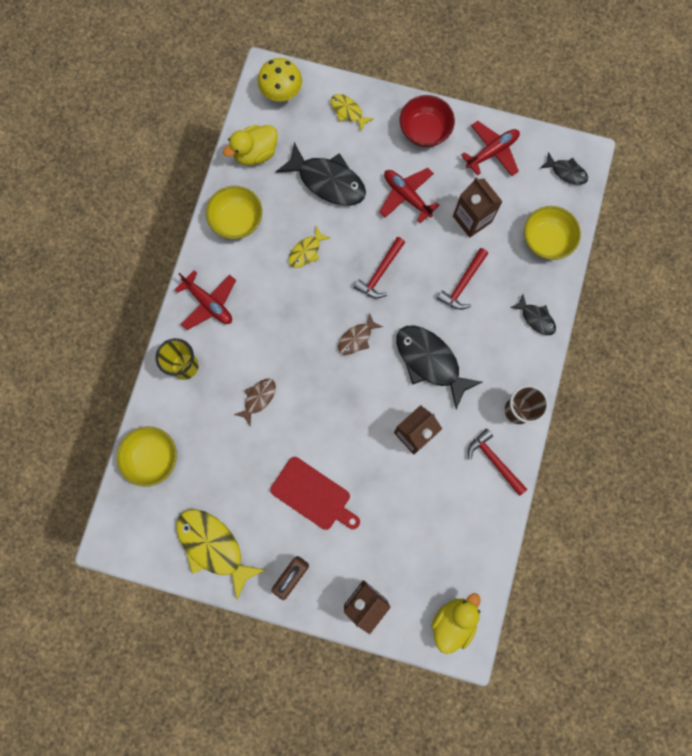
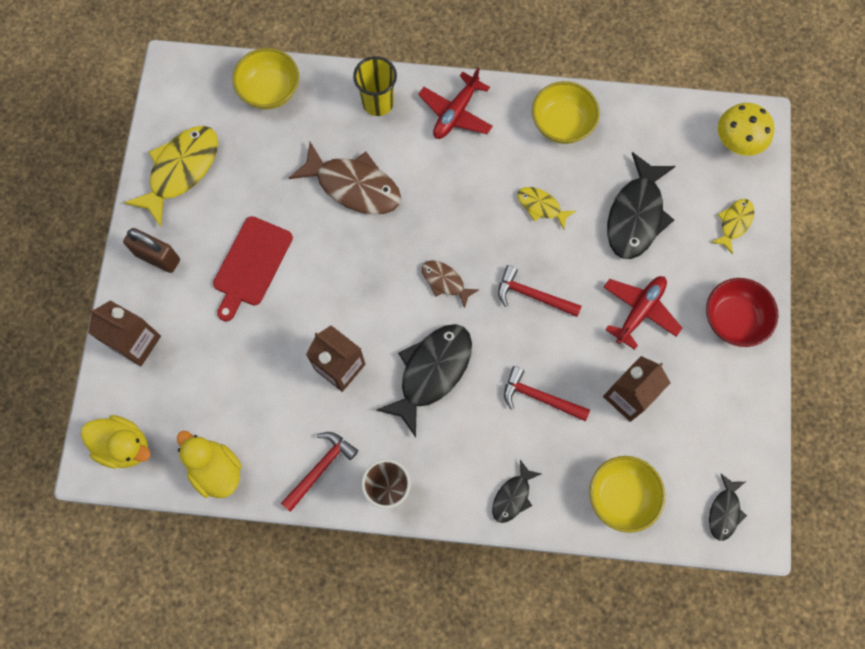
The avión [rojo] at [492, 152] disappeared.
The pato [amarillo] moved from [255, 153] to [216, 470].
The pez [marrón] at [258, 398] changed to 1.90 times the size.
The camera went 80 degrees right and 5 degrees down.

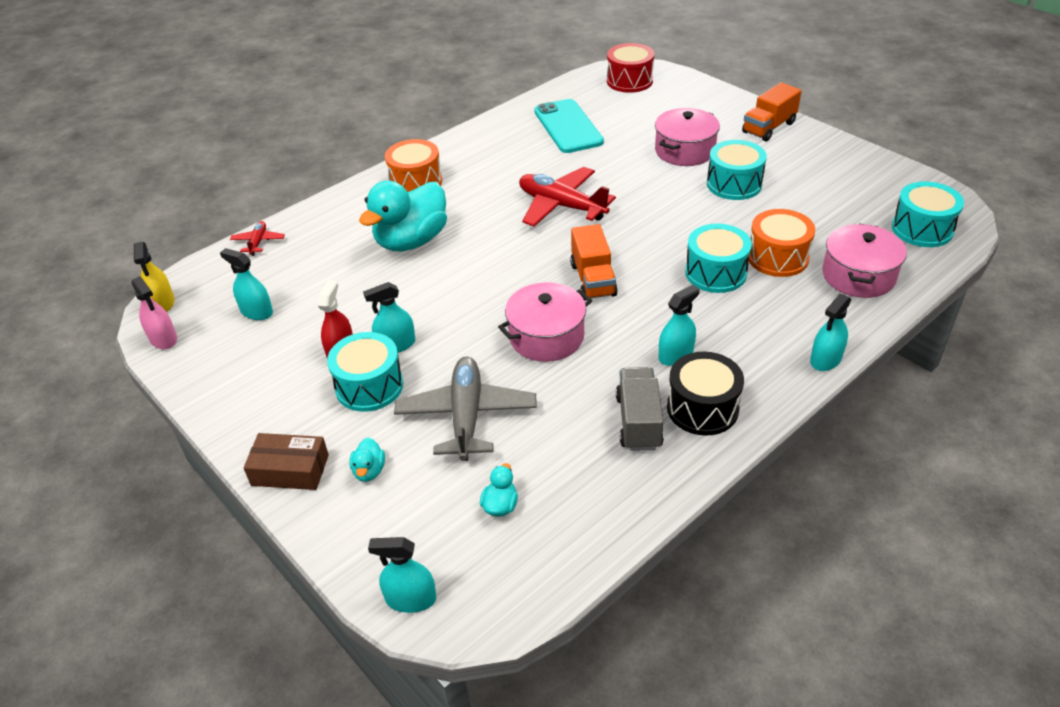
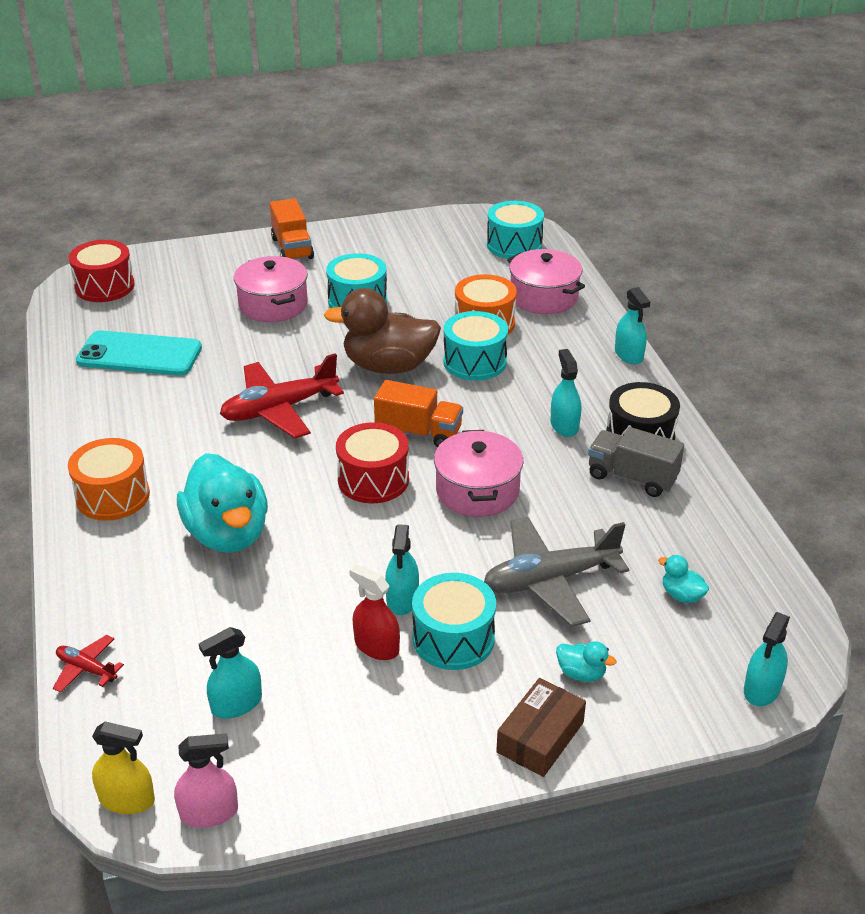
The pato [marrón] at [388, 366] appeared.
The tambor [rojo] at [373, 480] appeared.
The avión [gris] at [466, 416] turned 45 degrees counterclockwise.
The camera went 65 degrees left and 5 degrees down.

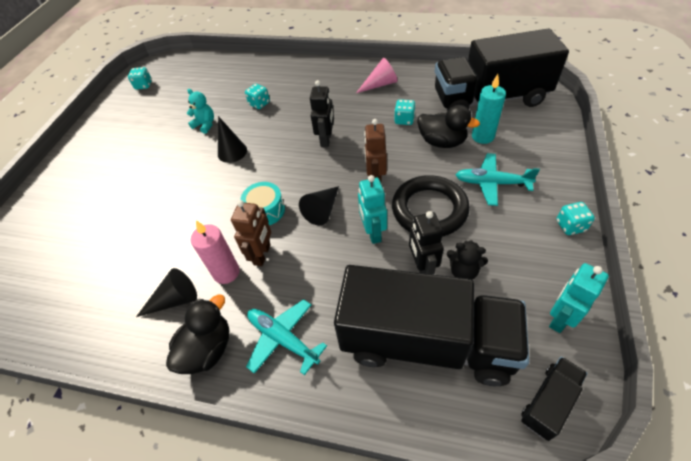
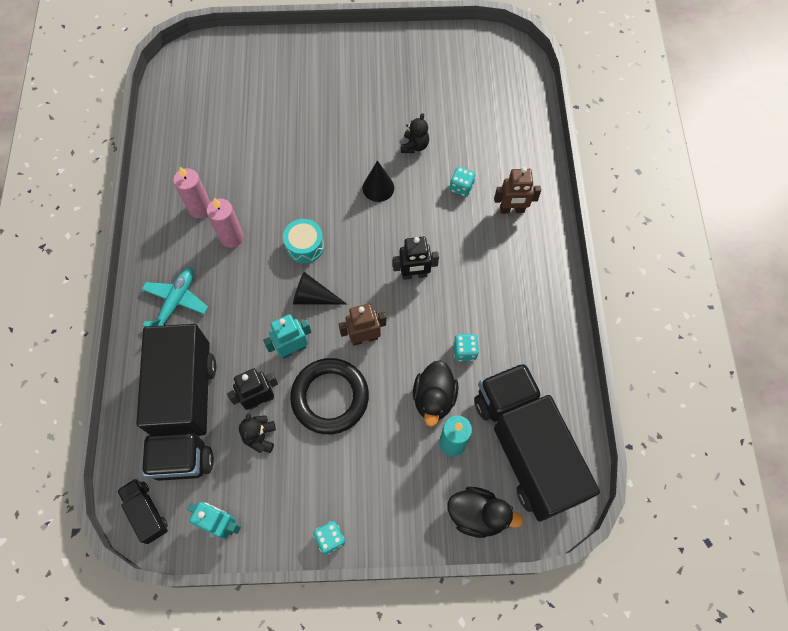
The dado [turquesa] at [143, 85] disappeared.
The cono [rosa] at [380, 84] disappeared.
The avión [turquesa] at [491, 183] disappeared.
The pato [negro] moved from [208, 349] to [477, 515].
The robot [marrón] moved from [262, 255] to [512, 210].
The cono [negro] at [175, 300] was replaced by the vela [rosa] at [200, 208].
The osito [turquesa] at [205, 125] became the osito [negro] at [414, 146].
The camión [negro] at [548, 402] turned 150 degrees counterclockwise.
The camera went 70 degrees right and 15 degrees up.

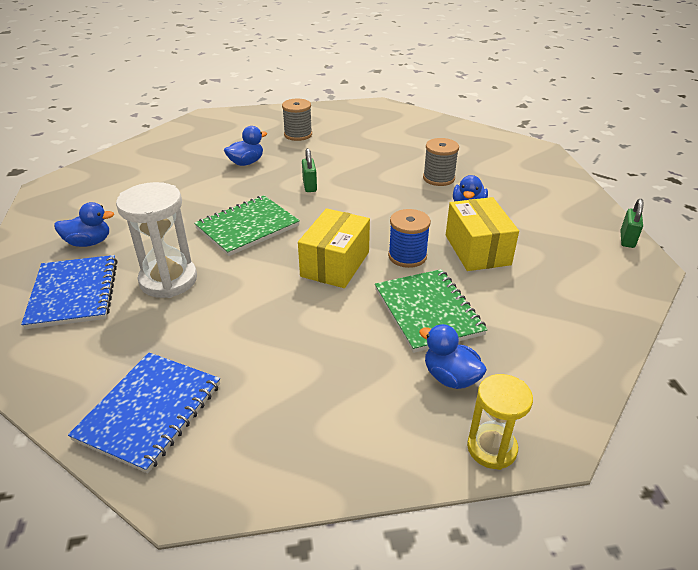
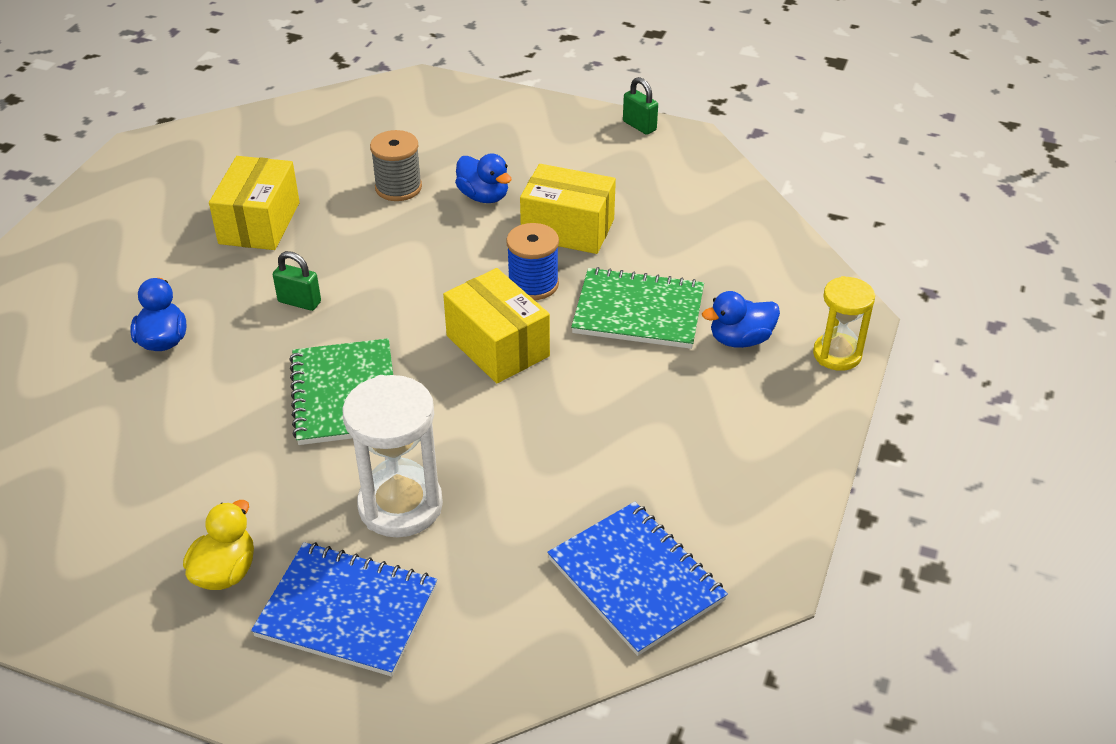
The carrete [gris] at [298, 135] disappeared.
The caja [amarillo] at [259, 223] appeared.
The pato [azul] at [89, 242] became the pato [amarillo] at [225, 572].
The camera went 60 degrees left and 5 degrees up.

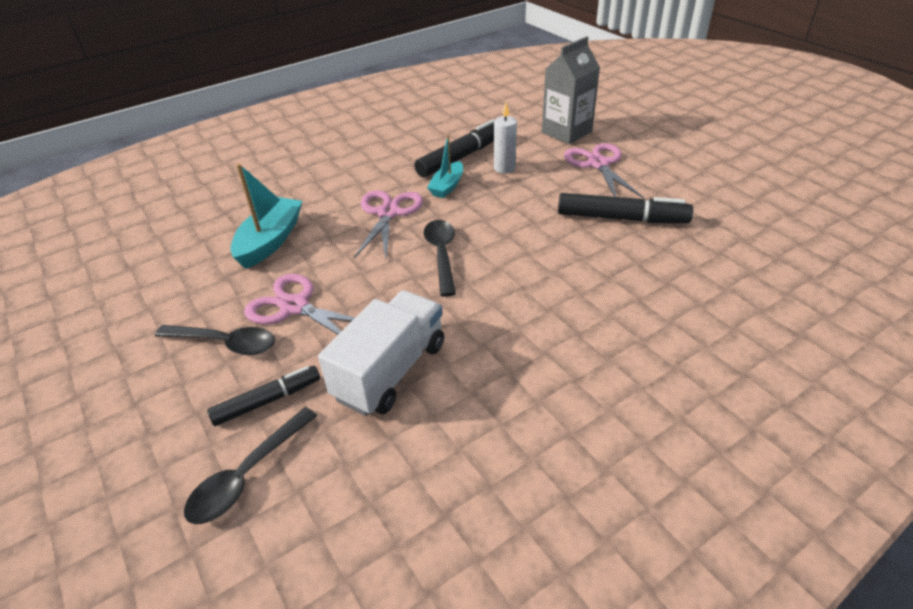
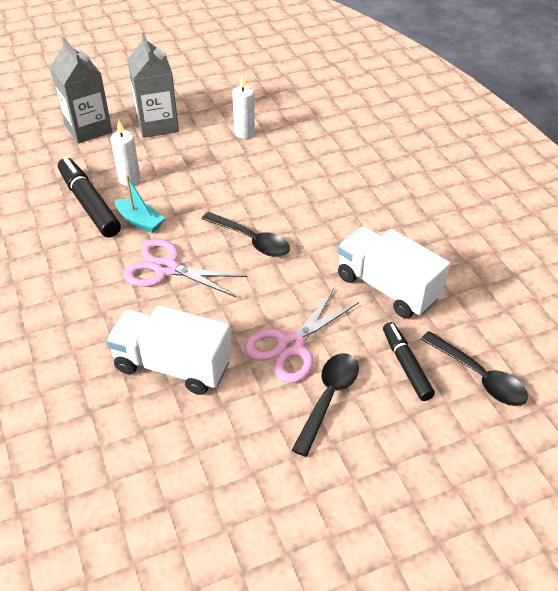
The barco [turquesa] at [270, 241] was replaced by the camión [blanco] at [173, 365].
The rotulador [negro] at [621, 218] was replaced by the vela [blanco] at [244, 133].
The tijeras [rosa] at [598, 164] was replaced by the cartón de leche [gris] at [157, 124].
The cuchara [negro] at [441, 255] turned 150 degrees counterclockwise.
The camera went 80 degrees left and 5 degrees up.

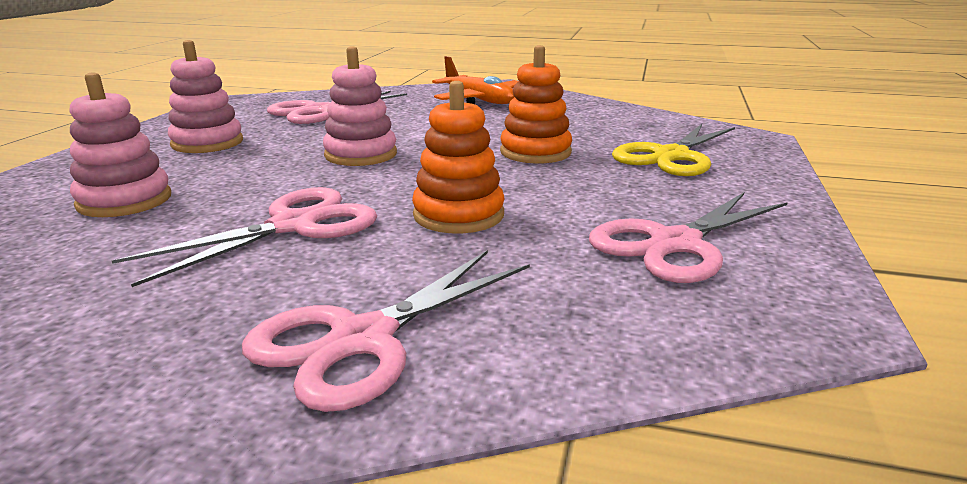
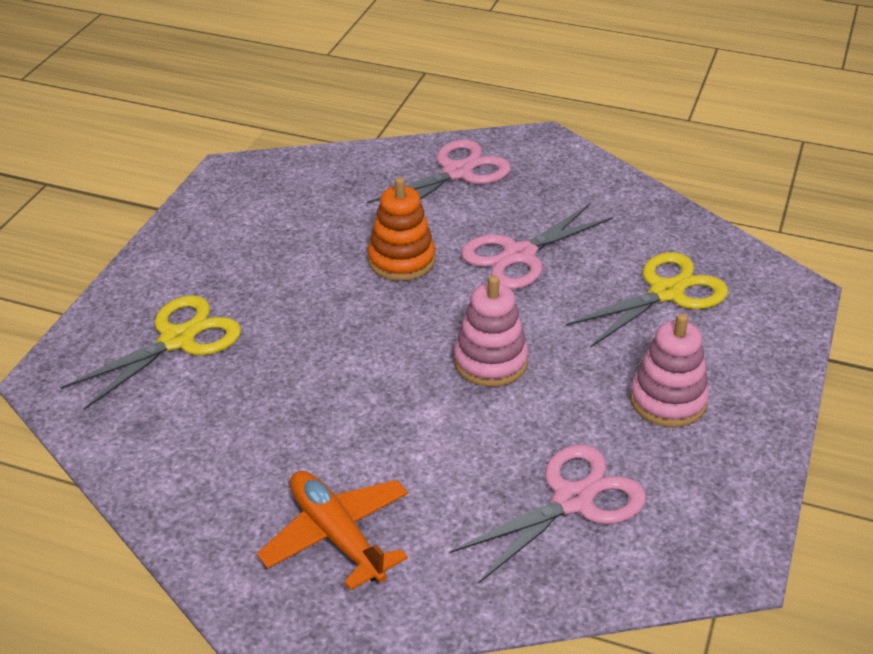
The juguete apilable [naranja] at [535, 152] disappeared.
The tijeras [rosa] at [675, 244] disappeared.
The juguete apilable [rosa] at [125, 201] was replaced by the tijeras [amarillo] at [666, 292].
The camera went 175 degrees left and 15 degrees up.

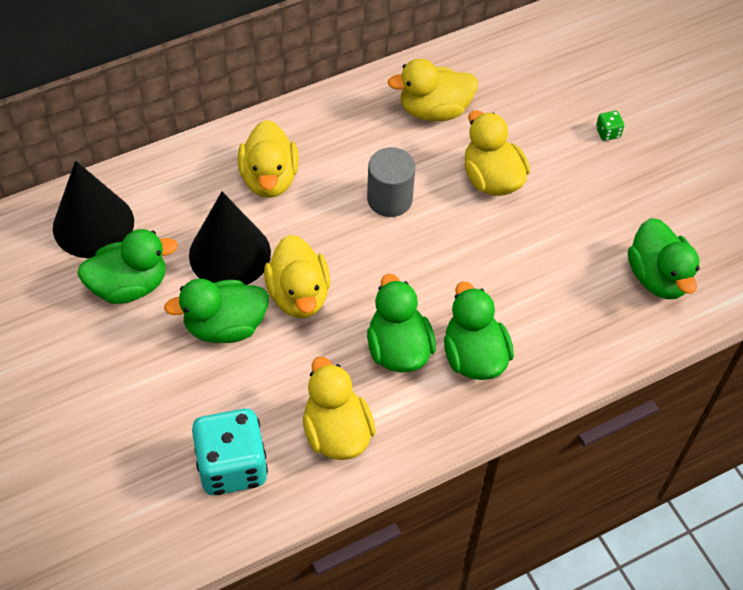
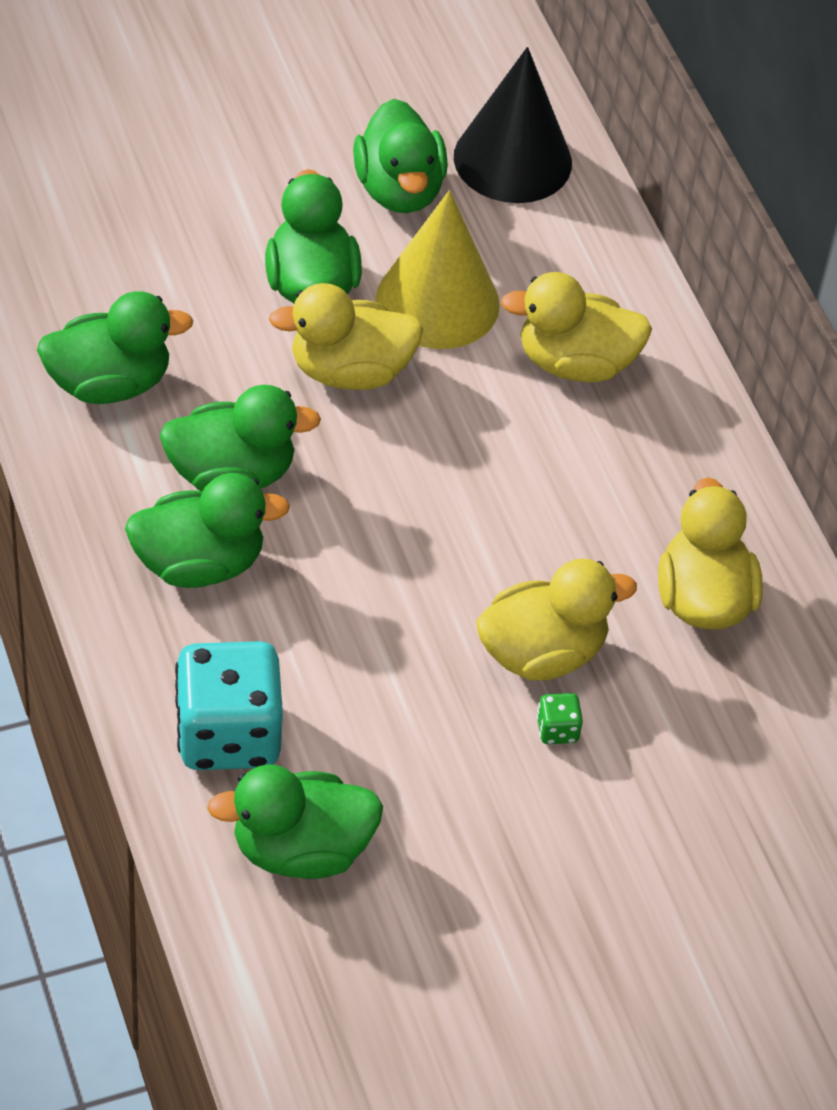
The cilindro [gris] at [389, 199] disappeared.
The dado [turquesa] moved from [232, 466] to [228, 735].
The dado [verde] moved from [607, 133] to [557, 730].
The cono [negro] at [230, 254] became the cono [amarillo] at [437, 302].
The pato [amarillo] at [336, 432] became the pato [verde] at [109, 383].
The camera went 95 degrees right and 5 degrees down.

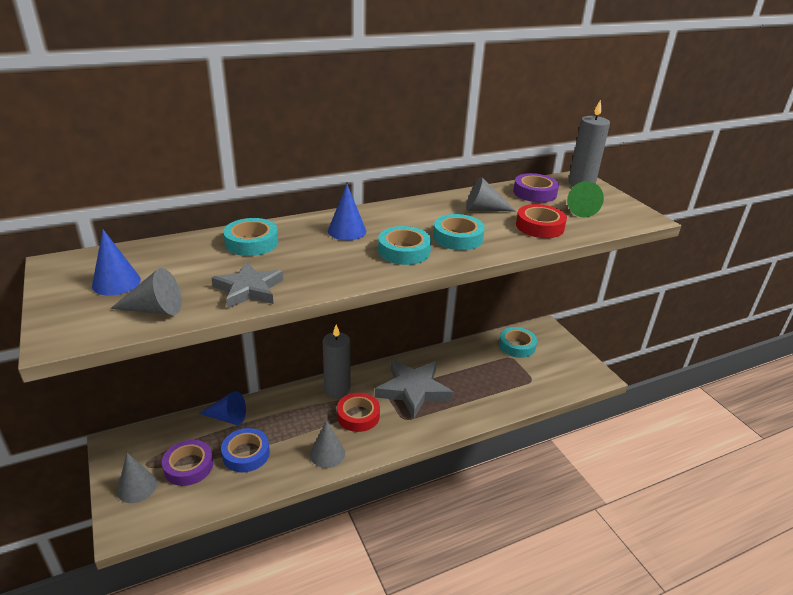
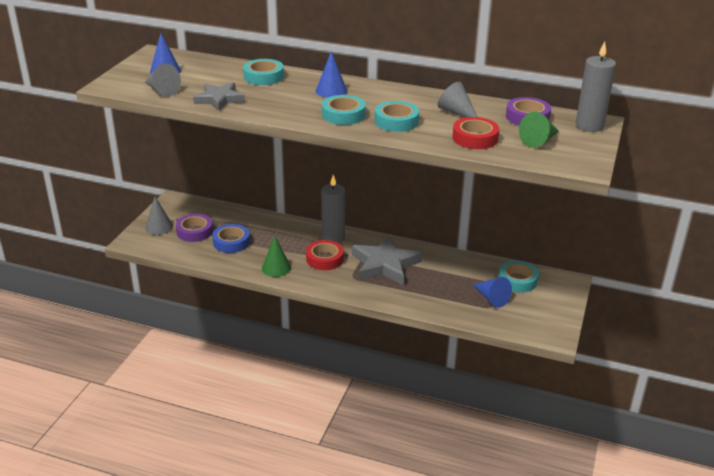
The cono [azul] moved from [227, 417] to [491, 298].
The cono [gris] at [327, 454] became the cono [verde] at [276, 268].
The camera went 45 degrees right and 0 degrees up.

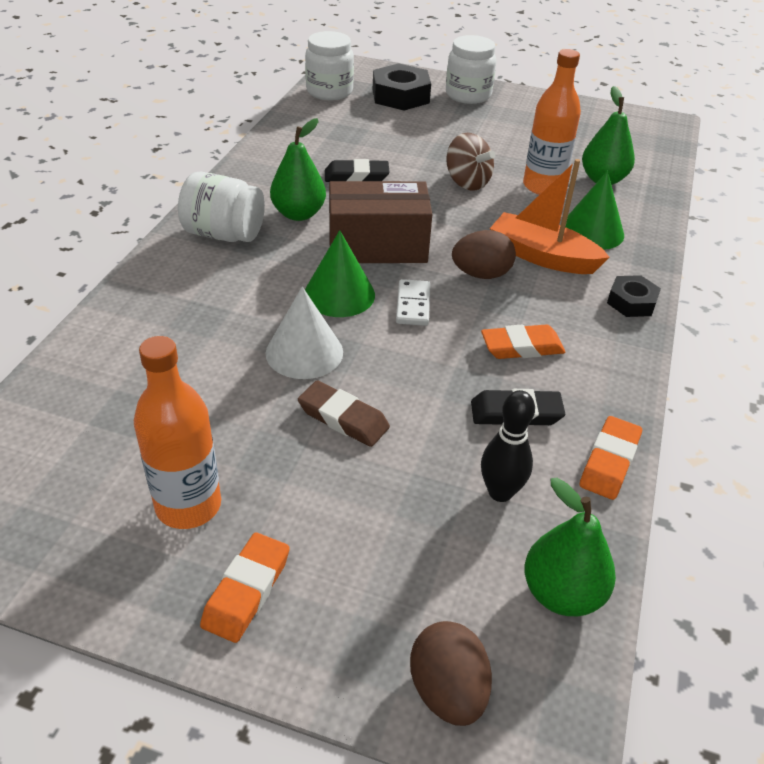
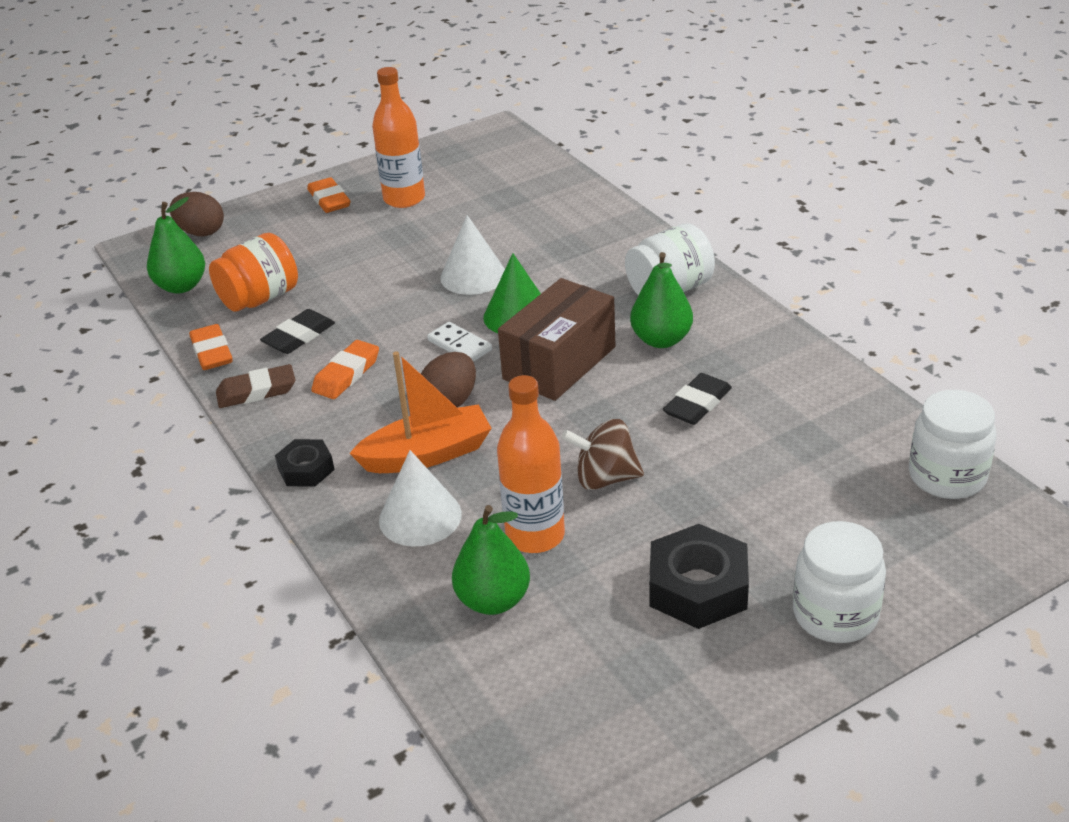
The goma de borrar [marrón] moved from [343, 418] to [256, 391].
The tuerca [negro] moved from [400, 96] to [698, 587].
The bolo [negro] at [500, 492] was replaced by the tarro [naranja] at [260, 298].
The cono [verde] at [592, 231] became the cono [blanco] at [420, 517].
The camera went 135 degrees right and 5 degrees down.

